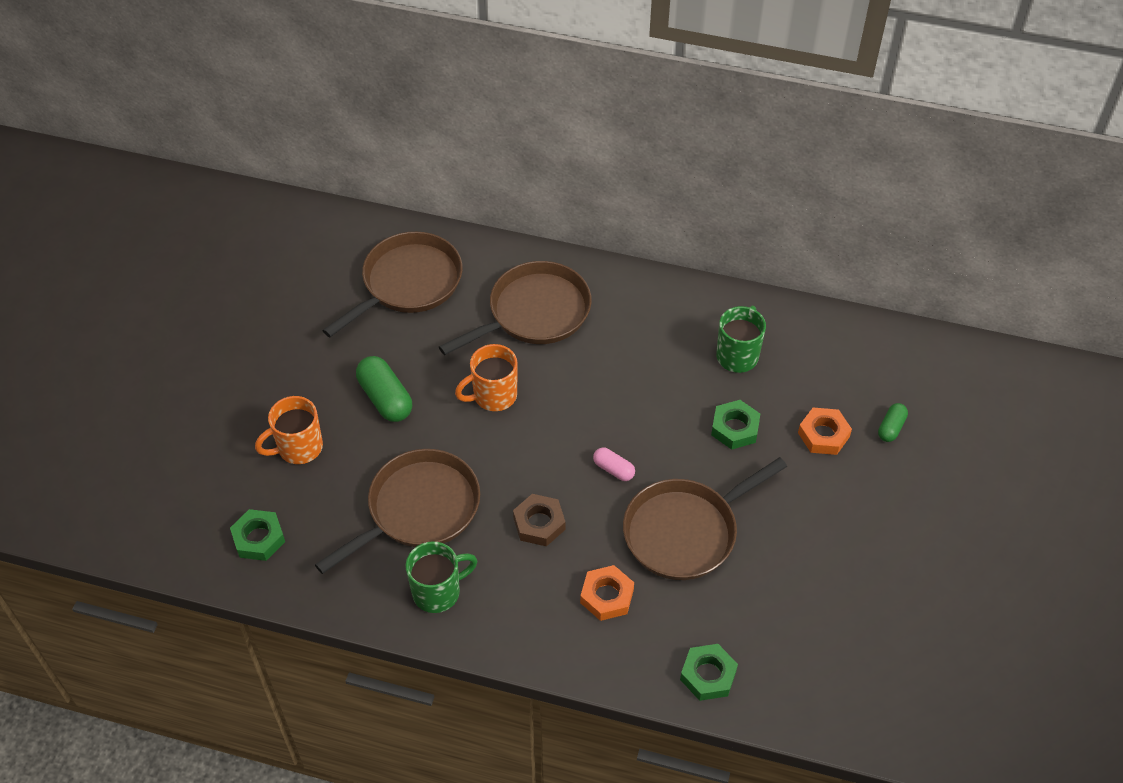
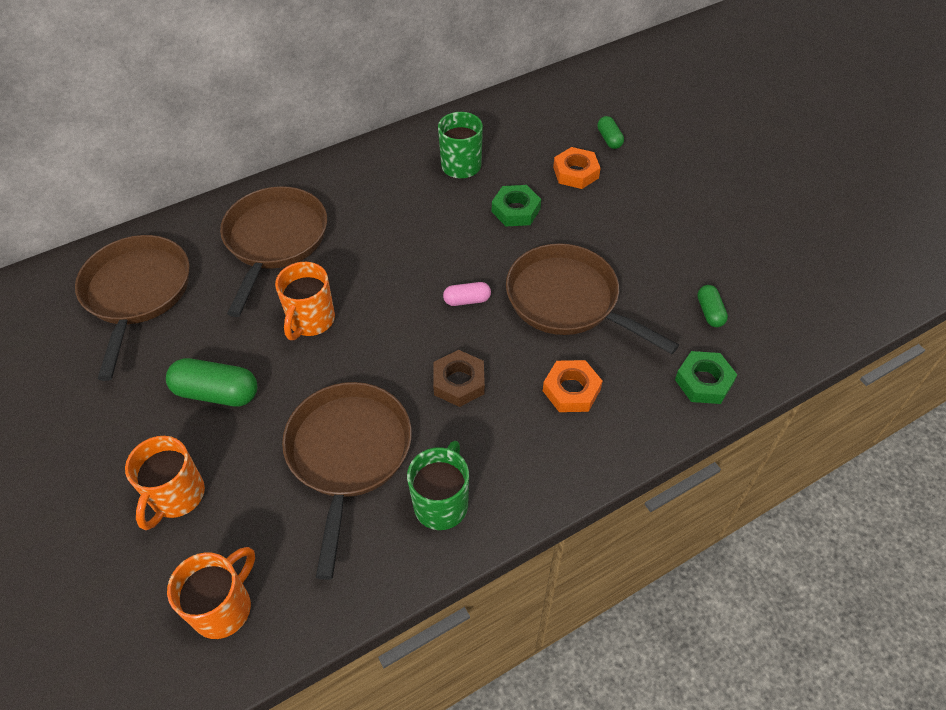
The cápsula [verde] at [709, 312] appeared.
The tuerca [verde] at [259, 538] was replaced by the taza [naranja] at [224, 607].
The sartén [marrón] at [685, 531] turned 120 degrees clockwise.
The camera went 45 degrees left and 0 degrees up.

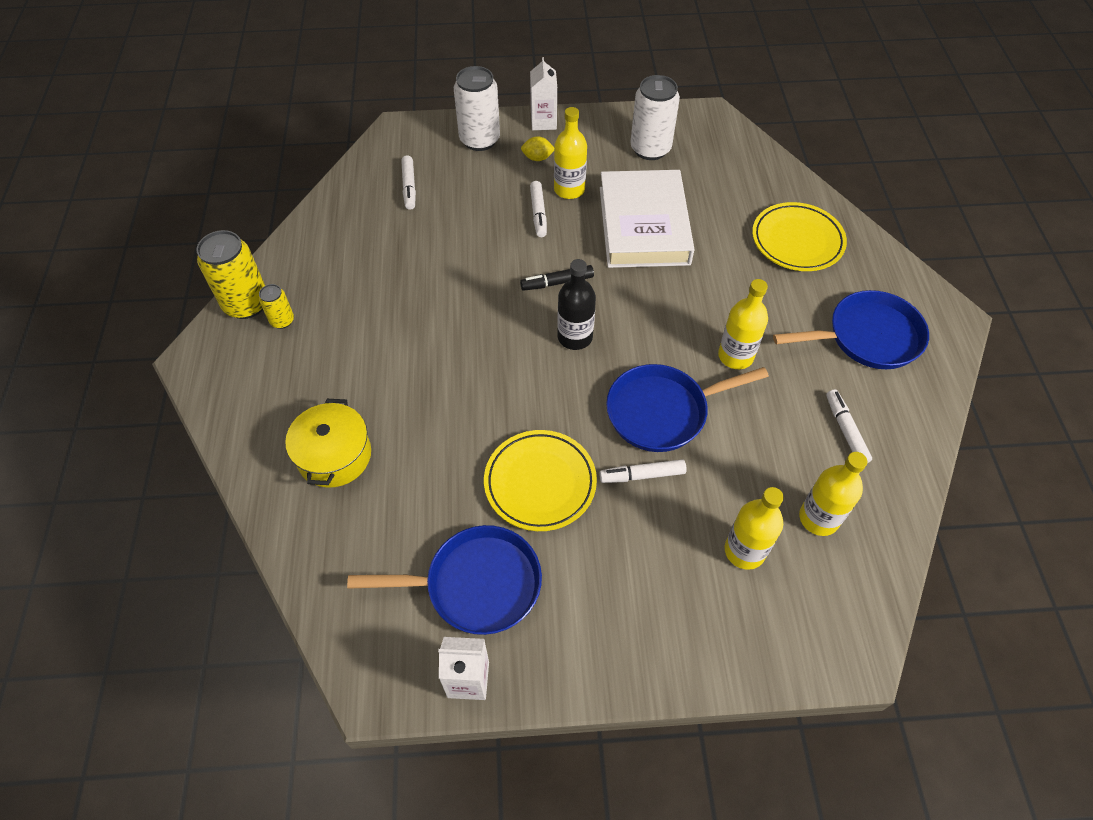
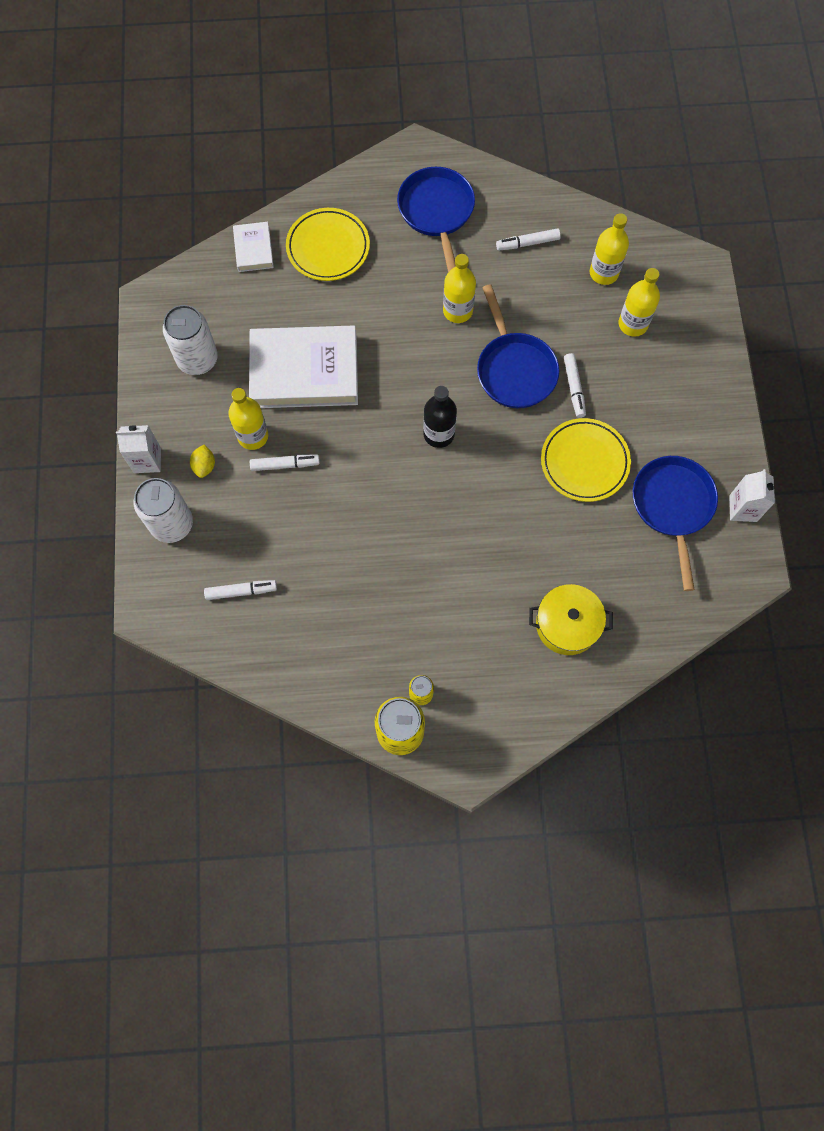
The rotulador [negro] at [557, 282] disappeared.
The libro [blanco] at [253, 249] appeared.
The camera went 90 degrees left and 15 degrees up.

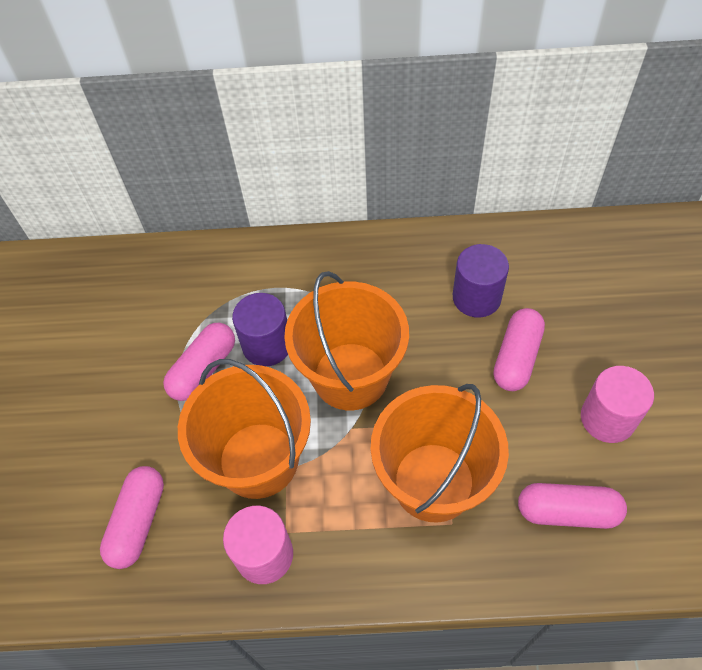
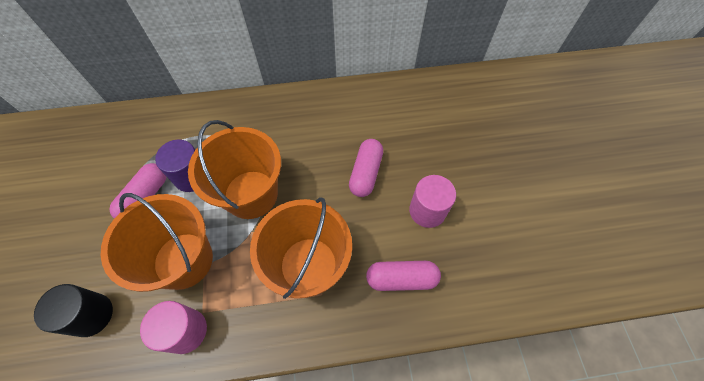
The cilindro [morado] at [476, 298] disappeared.
The cápsula [rosa] at [138, 522] was replaced by the cilindro [negro] at [92, 315].
The camera went 10 degrees left and 5 degrees up.

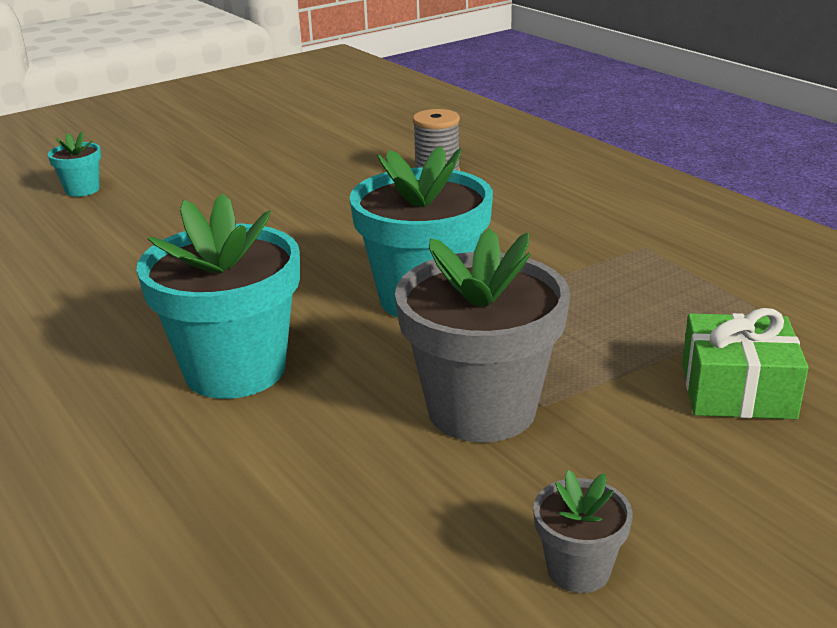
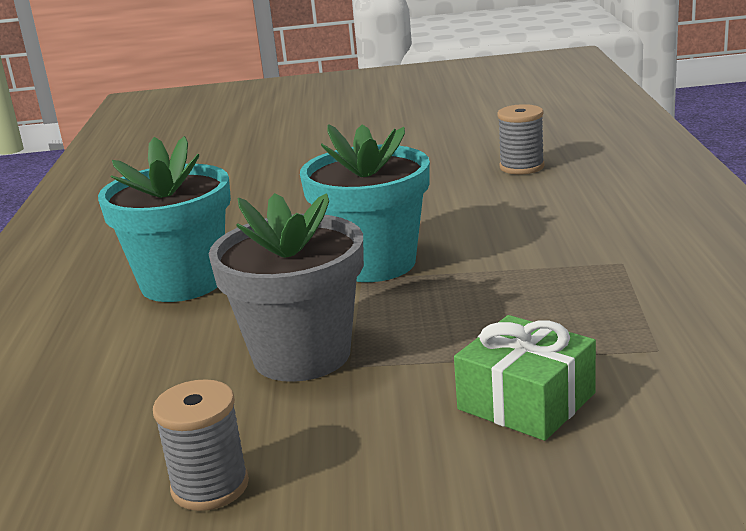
The maceta [turquesa] at [82, 190] disappeared.
The maceta [gris] at [578, 569] was replaced by the carrete [gris] at [210, 486].
The camera went 35 degrees right and 5 degrees down.

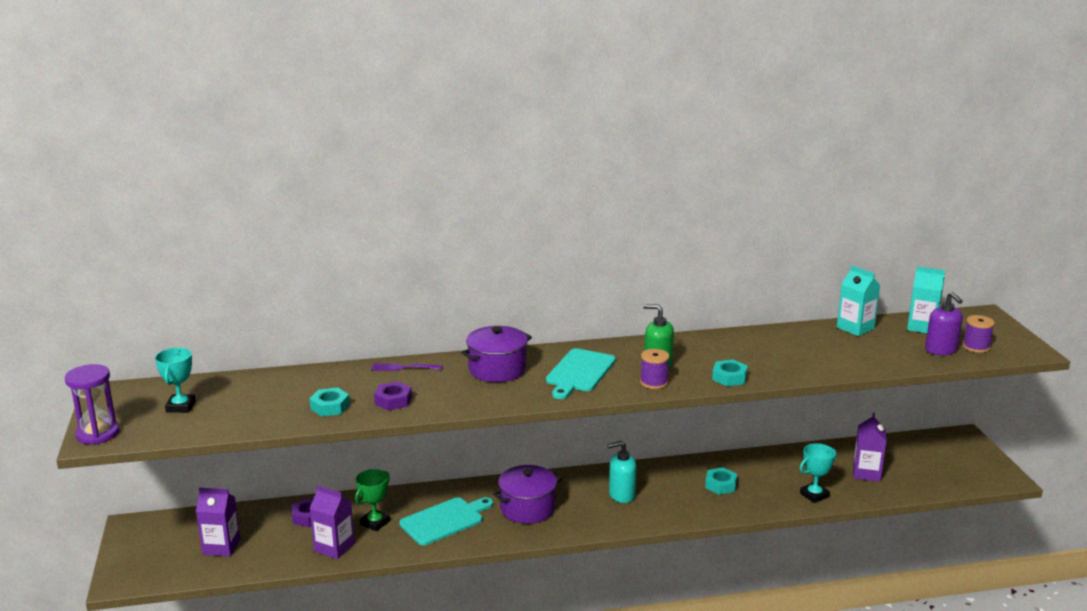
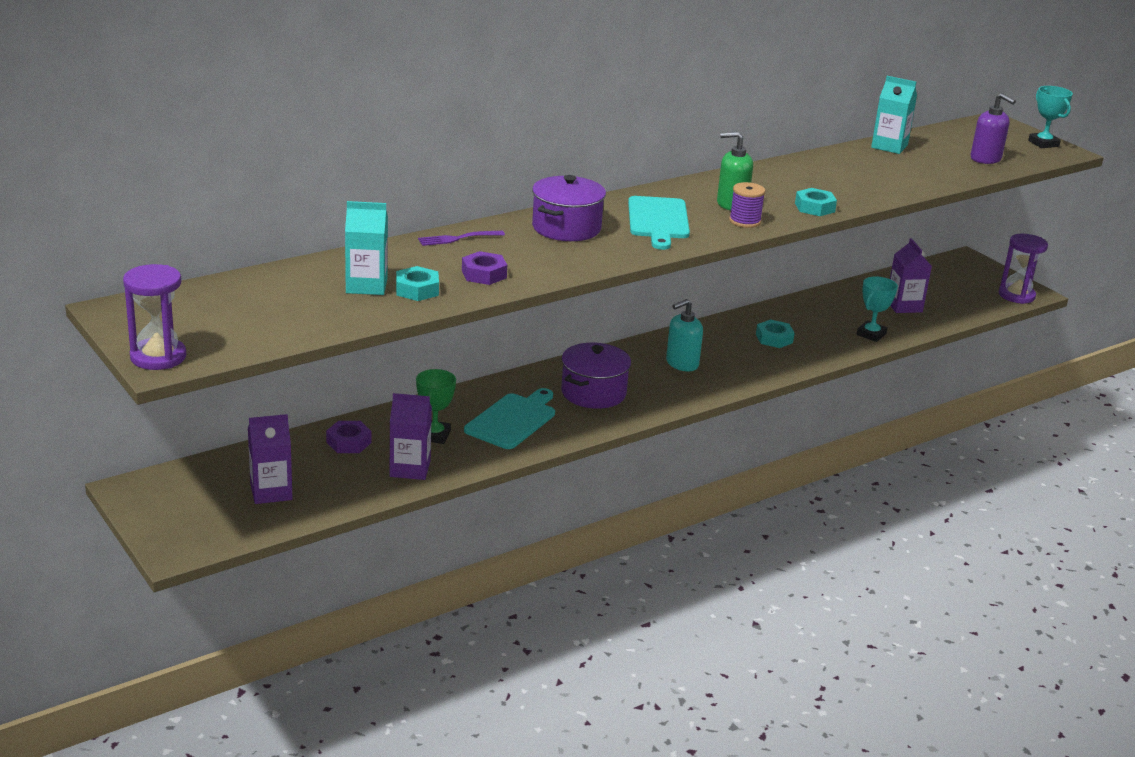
The carrete [morado] at [976, 347] disappeared.
The reloj de arena [morado] at [1016, 295] appeared.
The trofeo [turquesa] moved from [180, 407] to [1043, 143].
The cartón de leche [turquesa] moved from [922, 327] to [366, 286].
The camera went 25 degrees left and 5 degrees up.

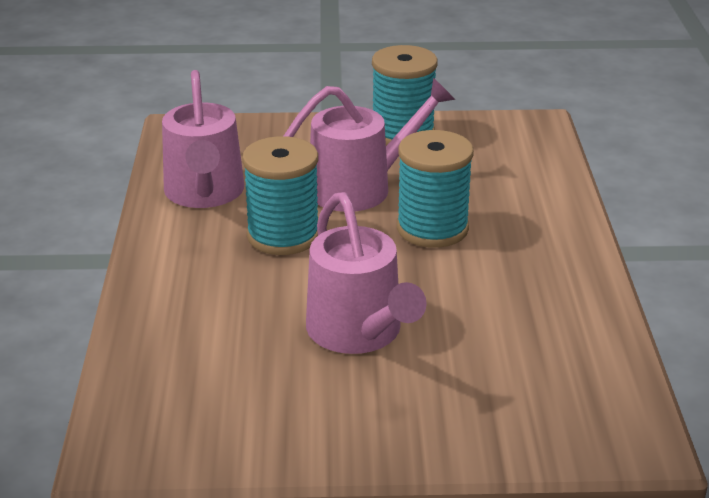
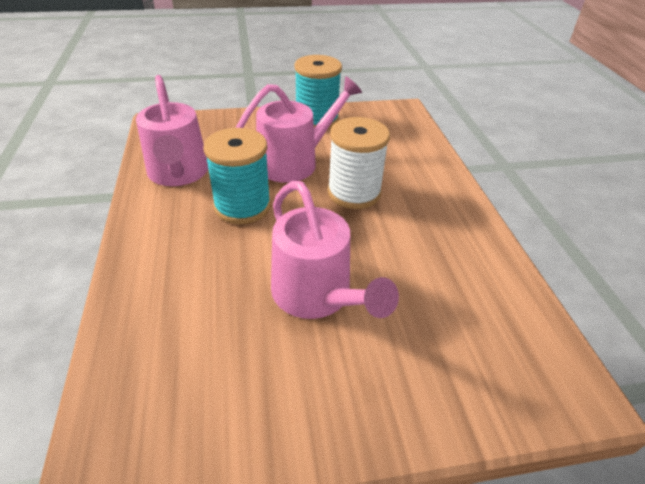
The carrete [turquesa] at [432, 228] became the carrete [blanco] at [354, 192].
The camera went 10 degrees left and 10 degrees up.

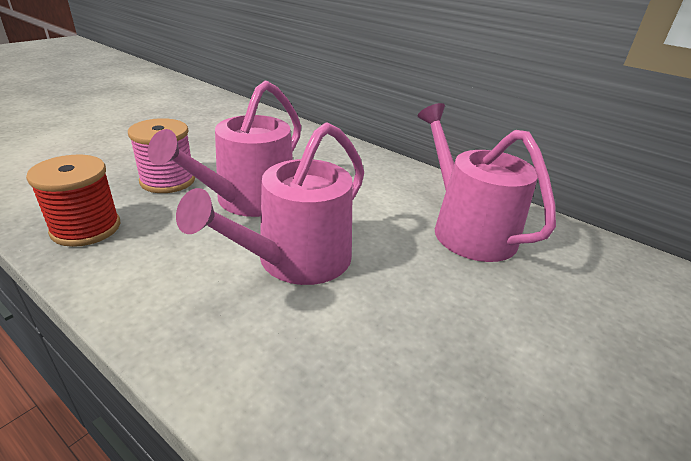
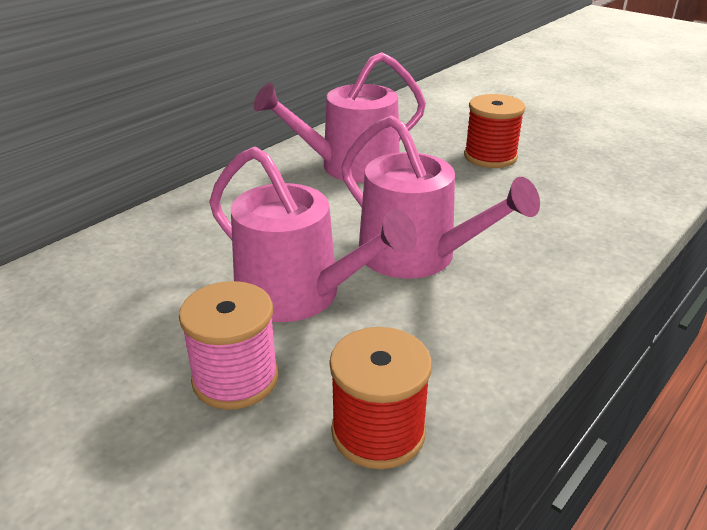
The carrete [rojo] at [490, 156] appeared.
The camera went 85 degrees left and 0 degrees up.

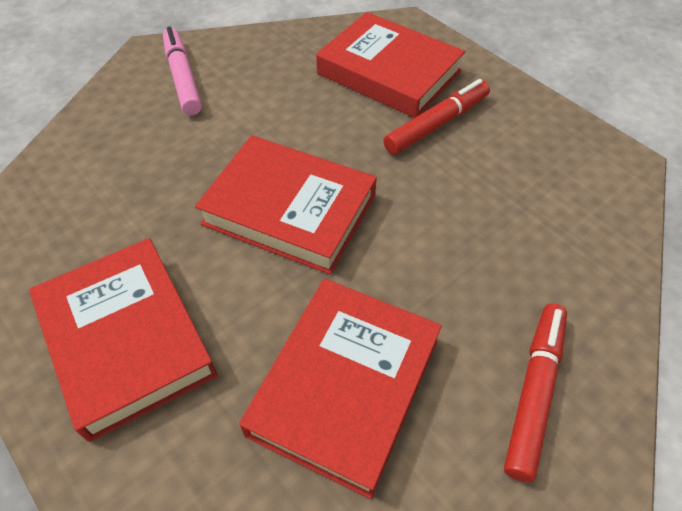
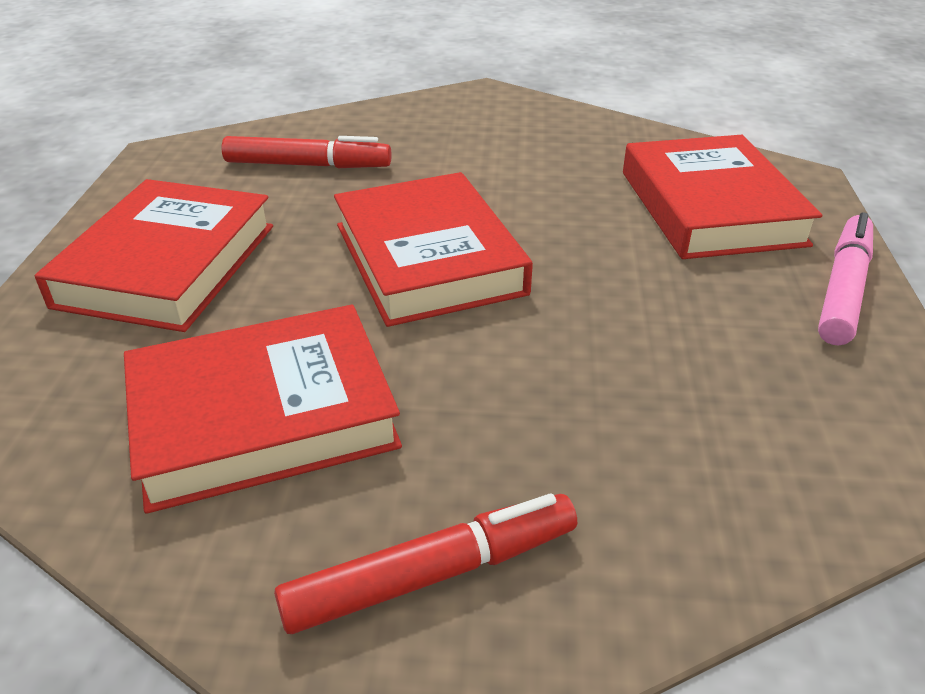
The rotulador [rosa] moved from [183, 78] to [843, 289].
The rotulador [rojo] moved from [436, 124] to [307, 165].
The camera went 45 degrees right and 15 degrees down.

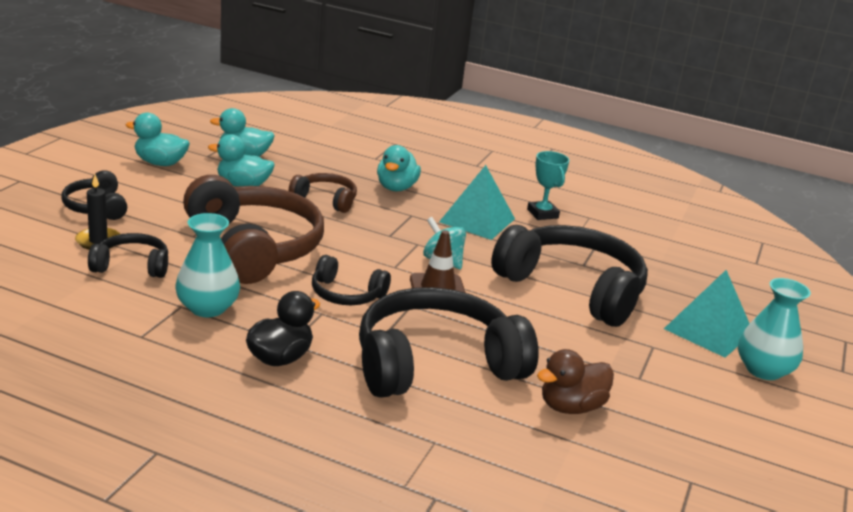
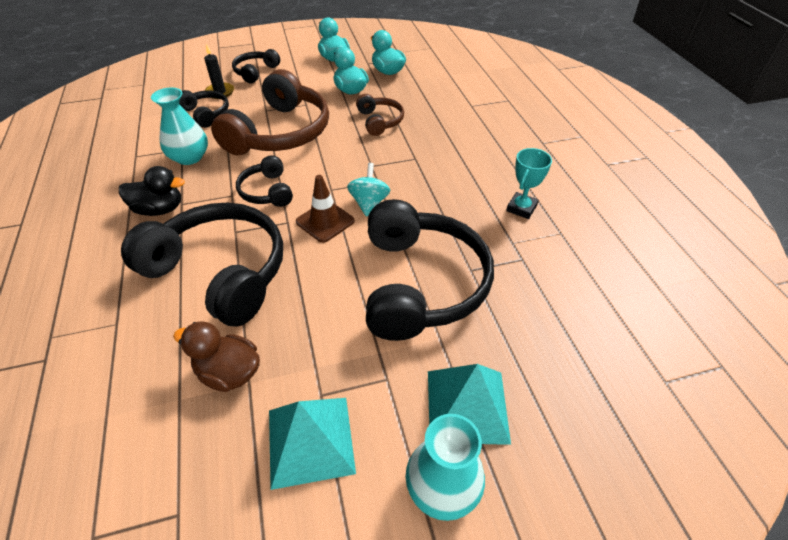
The pato [turquesa] at [396, 188] disappeared.
The pirámide [turquesa] moved from [477, 220] to [310, 440].
The camera went 55 degrees right and 20 degrees up.

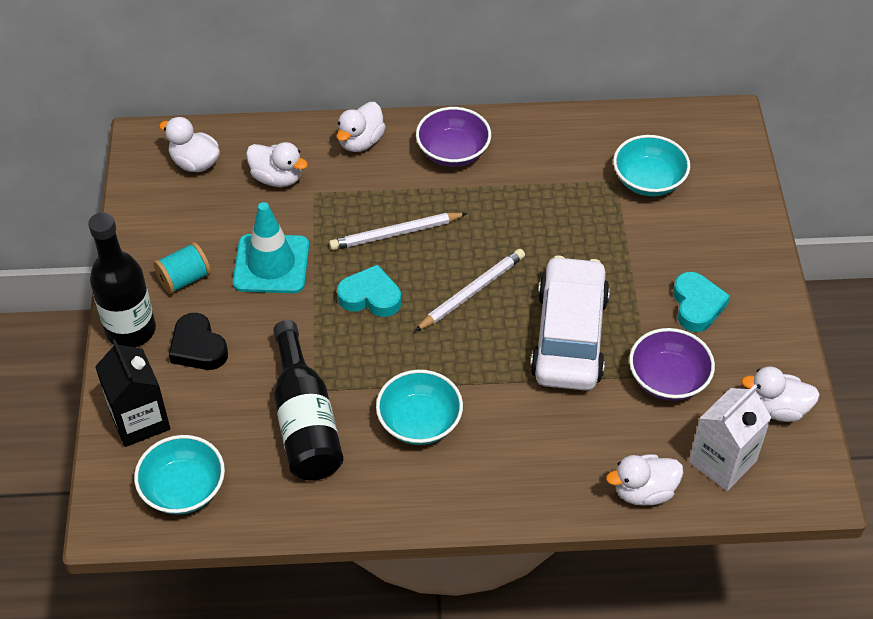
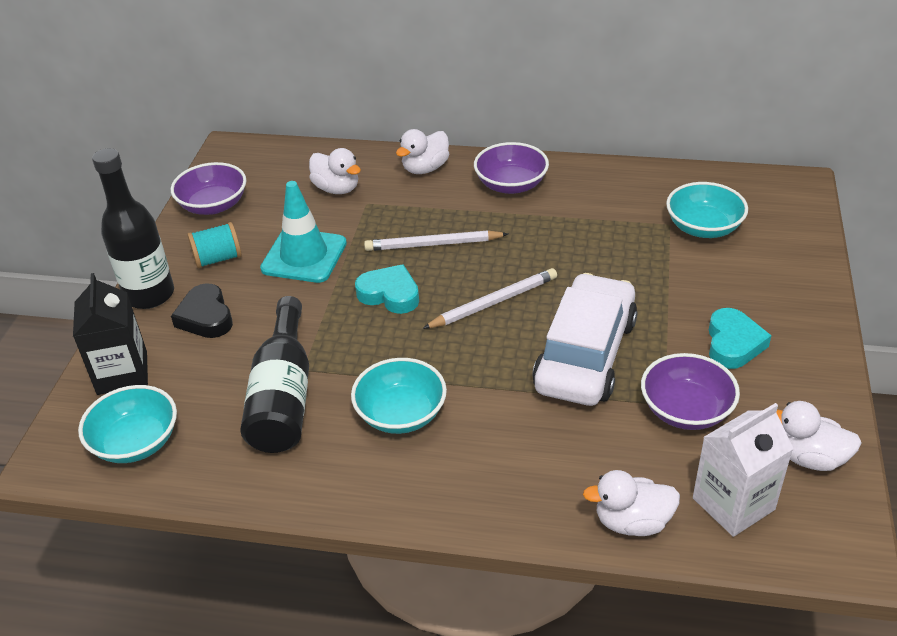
The pato [blanco] at [195, 163] disappeared.
The cuenco [morado] at [213, 205] appeared.
The camera went 15 degrees right and 10 degrees down.

